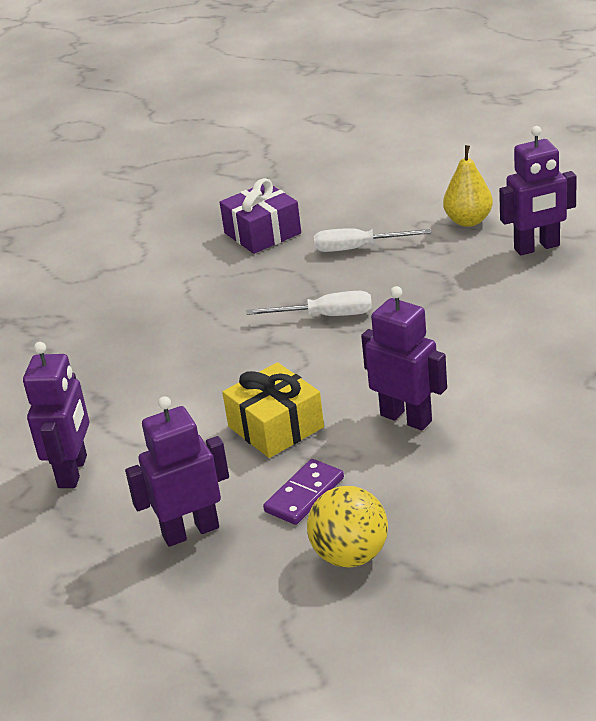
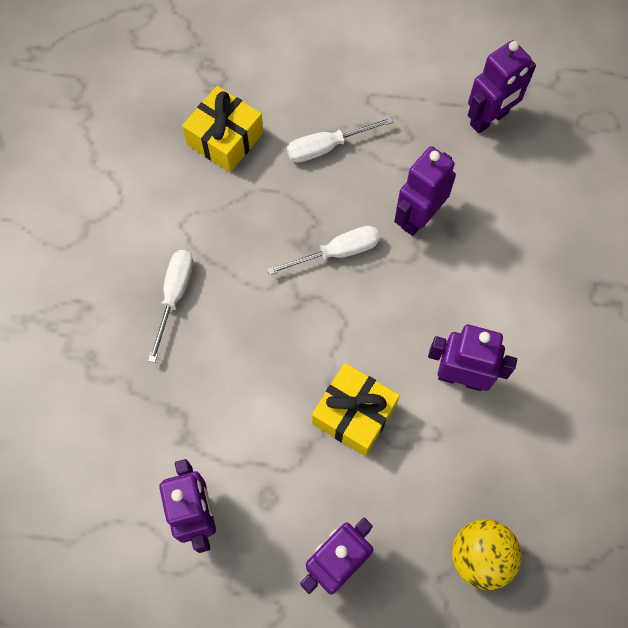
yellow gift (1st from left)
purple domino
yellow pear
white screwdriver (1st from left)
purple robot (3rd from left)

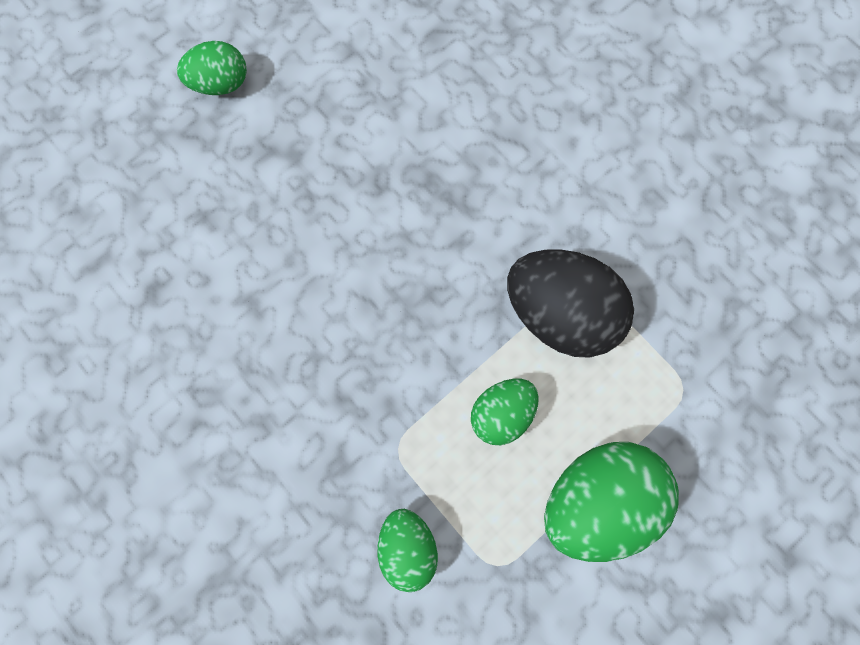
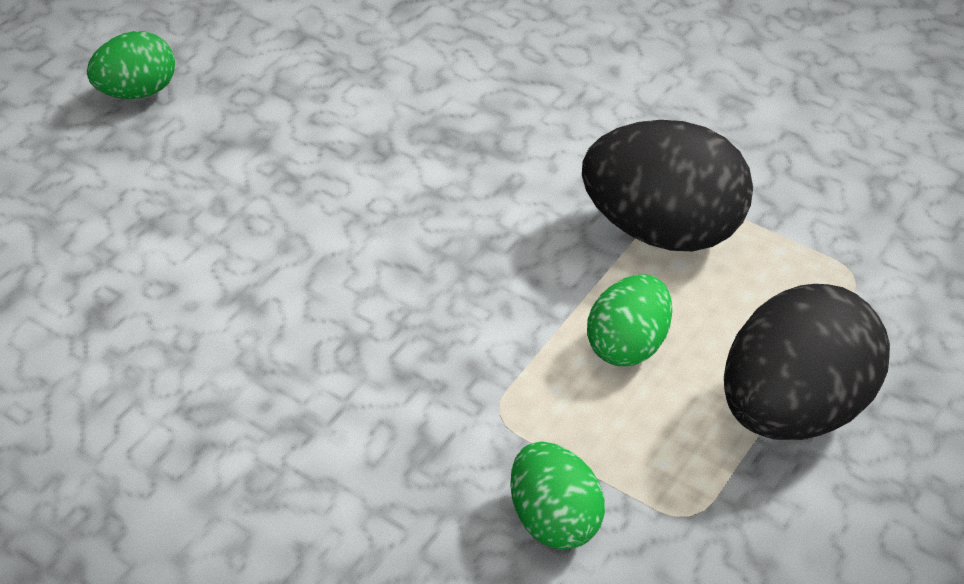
black egg (2nd from left)

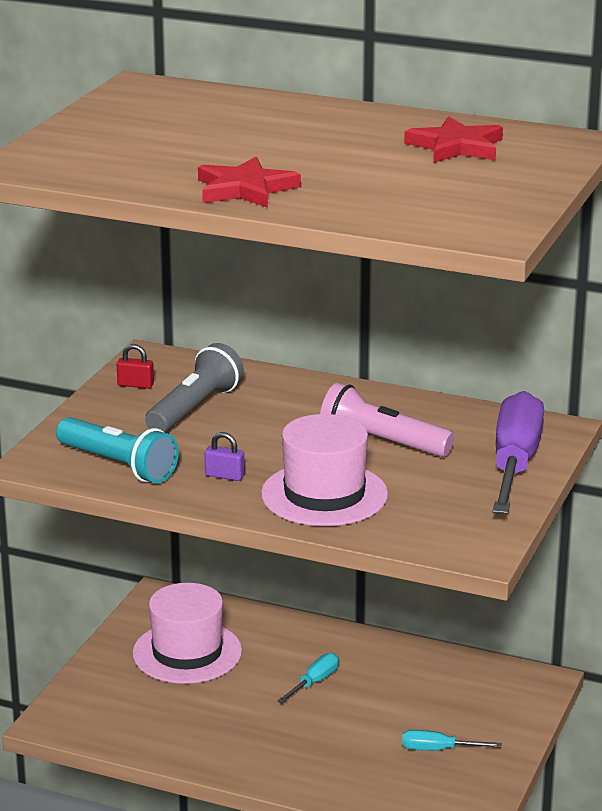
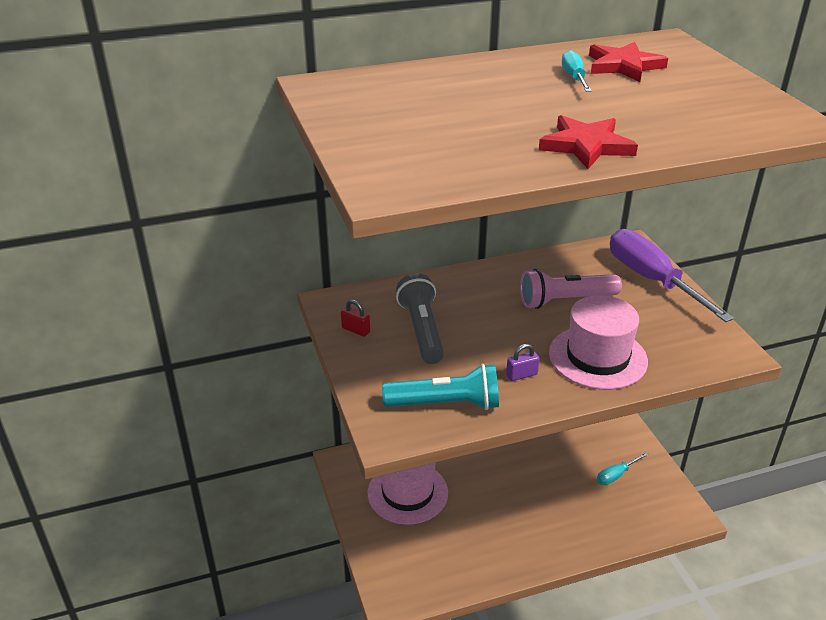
red padlock
turquoise screwdriver (1st from left)

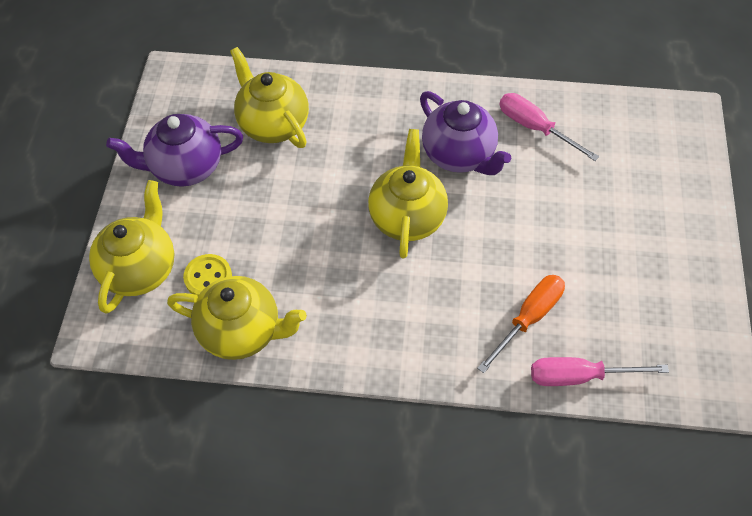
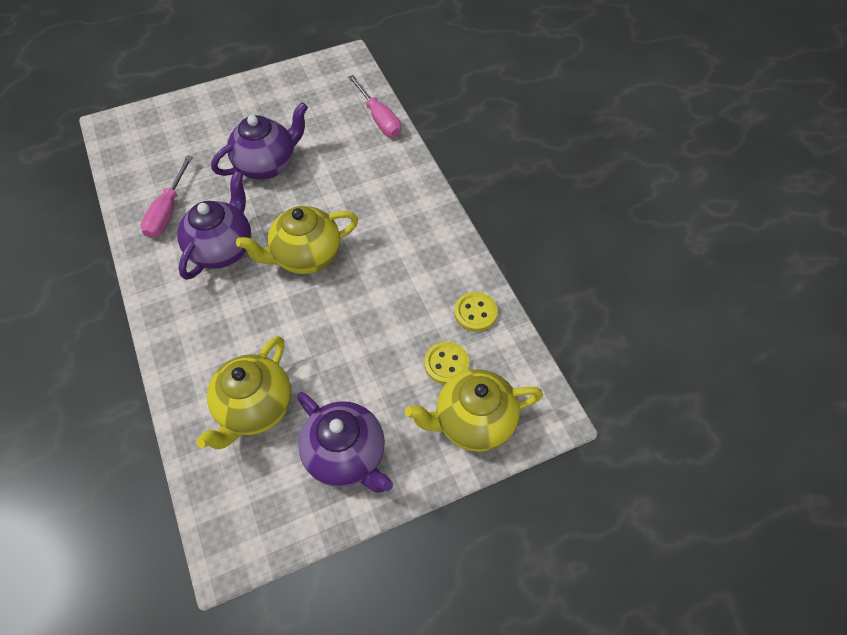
yellow button (2nd from left)
orange screwdriver
purple teapot (2nd from left)

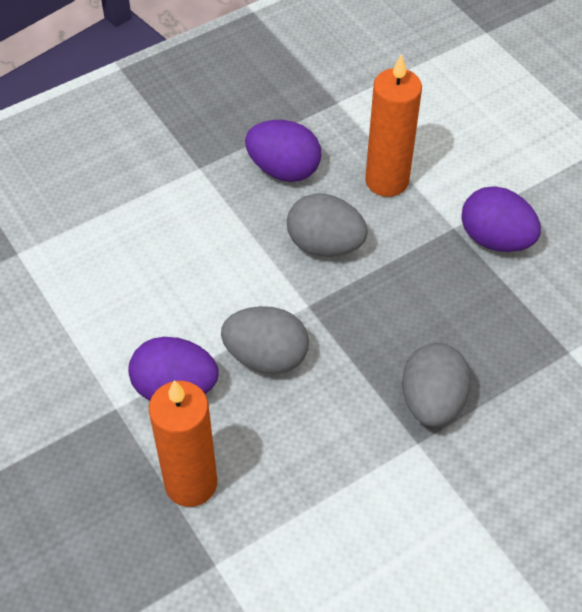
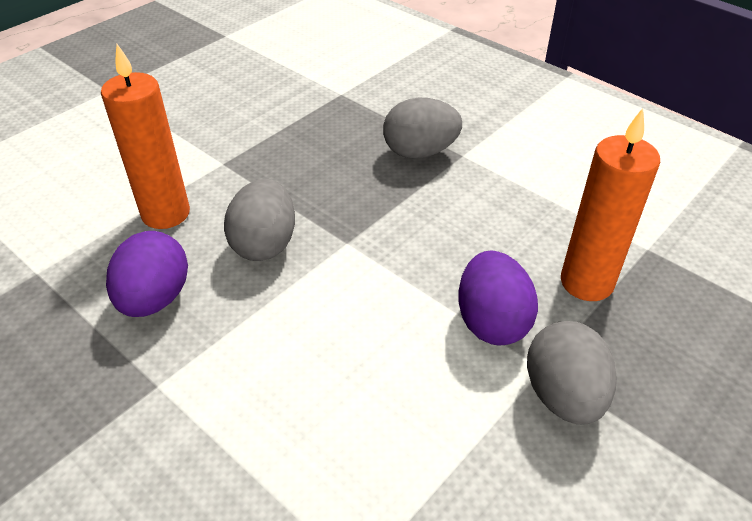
grey egg (3rd from left)
purple egg (3rd from left in the first image)

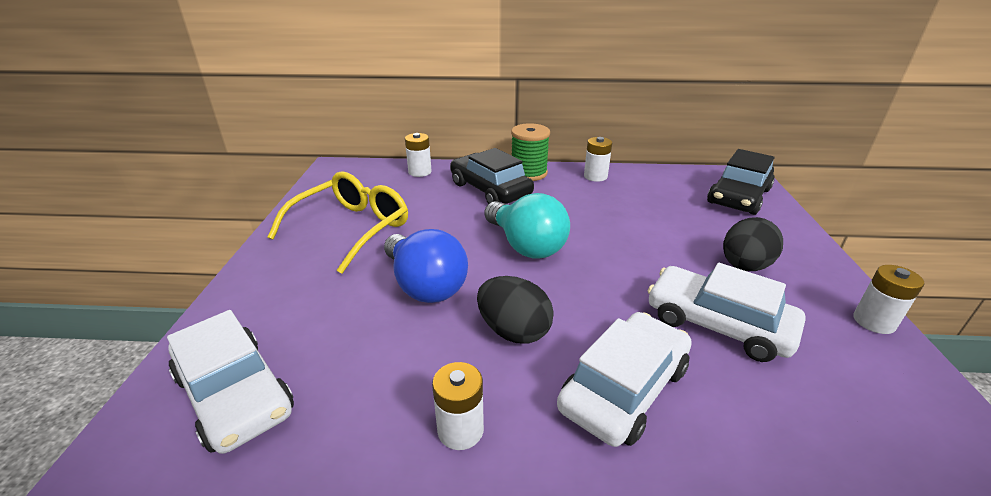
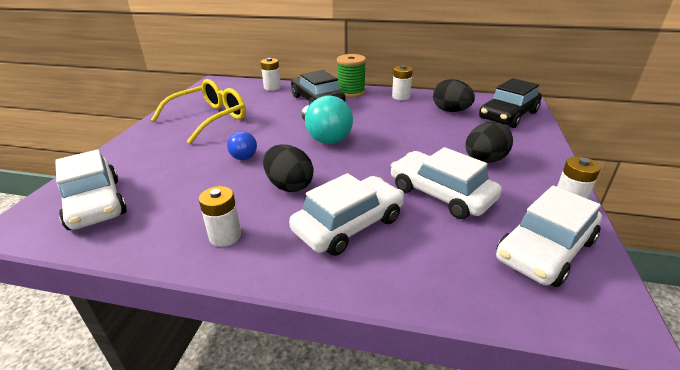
blue light bulb
black egg (2nd from left)
white car (4th from left)

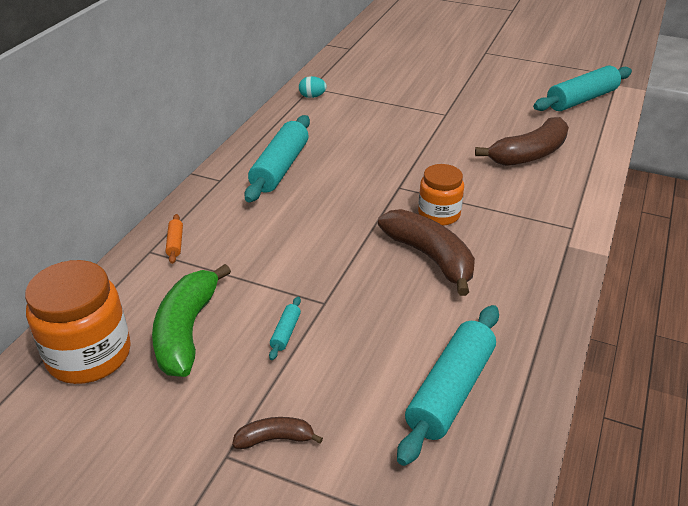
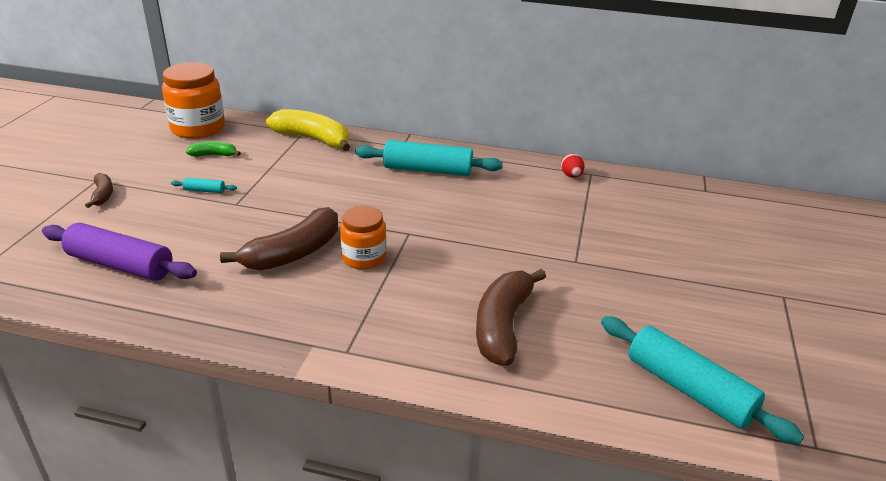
green banana
yellow banana
red egg
purple rolling pin
brown banana (3rd from left)

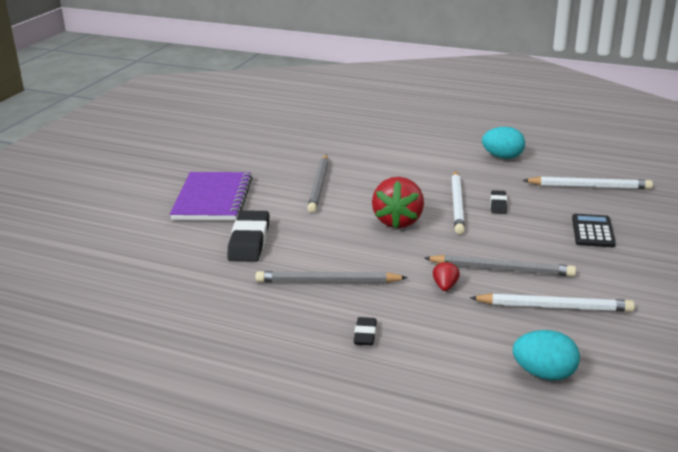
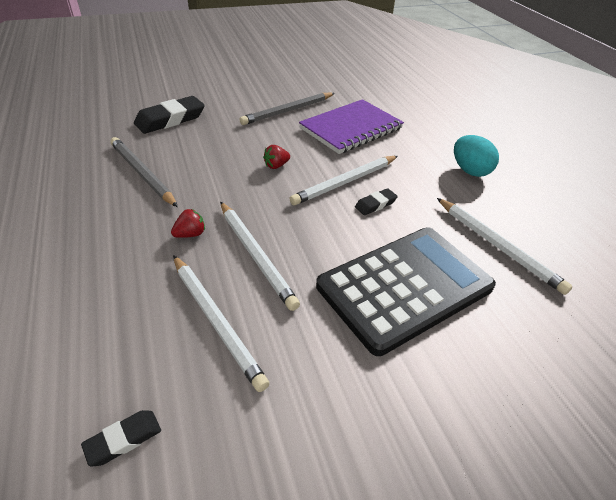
purple notebook
black eraser (1st from left)
red strawberry (2nd from left)
white pencil (2nd from left)
turquoise egg (2nd from left in the first image)
black calculator

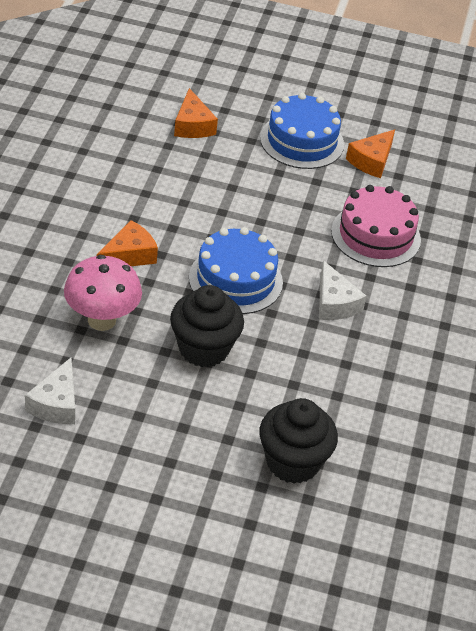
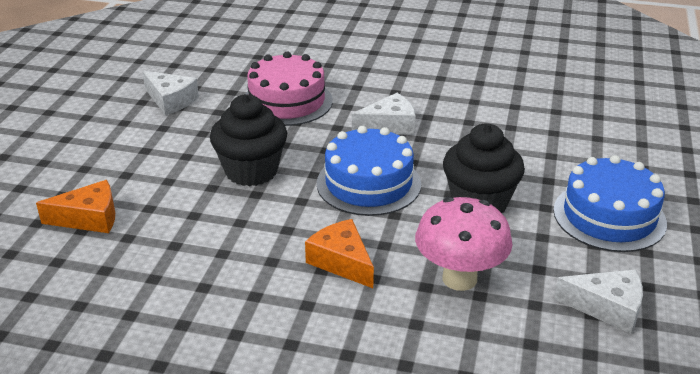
black cupcake (1st from left)
blue cake (2nd from left)
white cheese (1st from left)

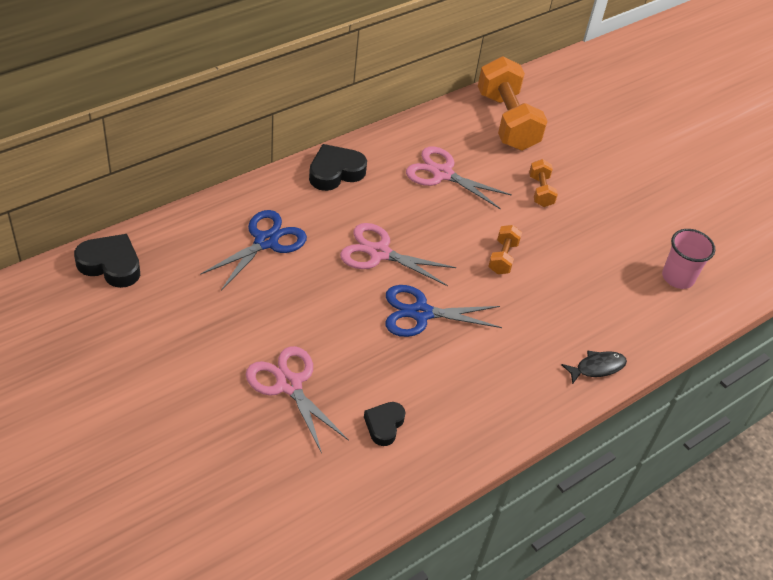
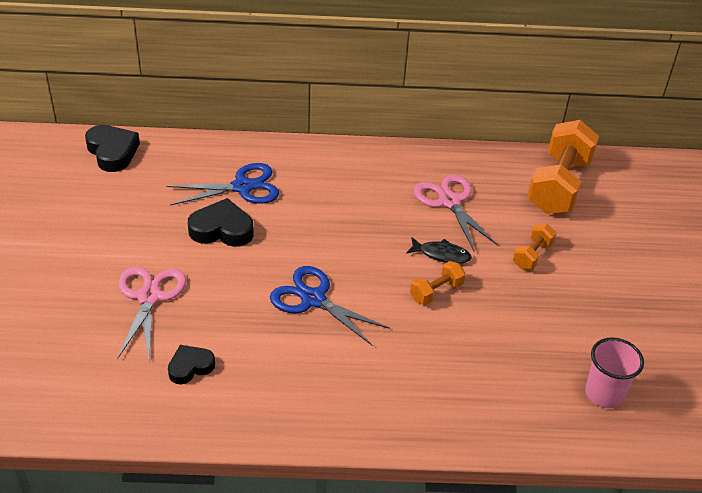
black heart (3rd from left)
pink scissors (2nd from left in the first image)
black fish

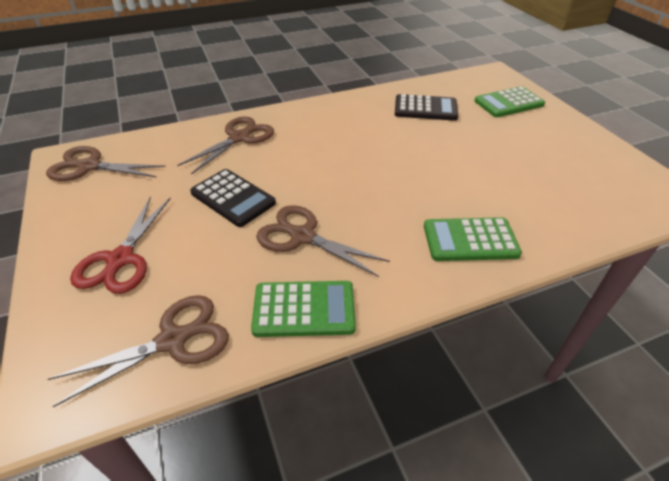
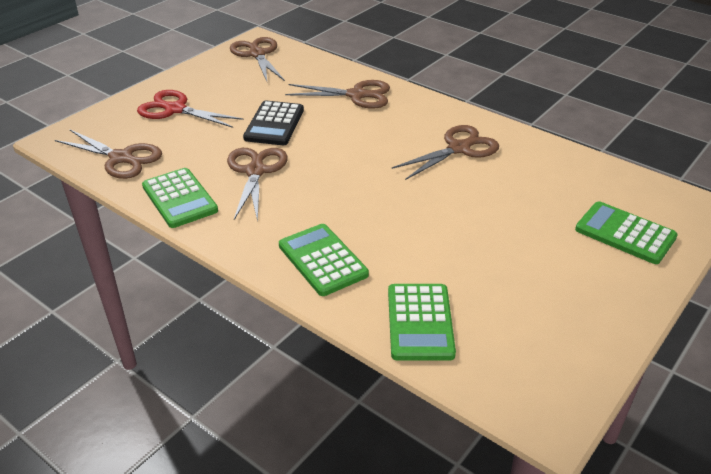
red scissors
black calculator (2nd from left in the first image)
green calculator (3rd from left)
brown scissors (5th from left)

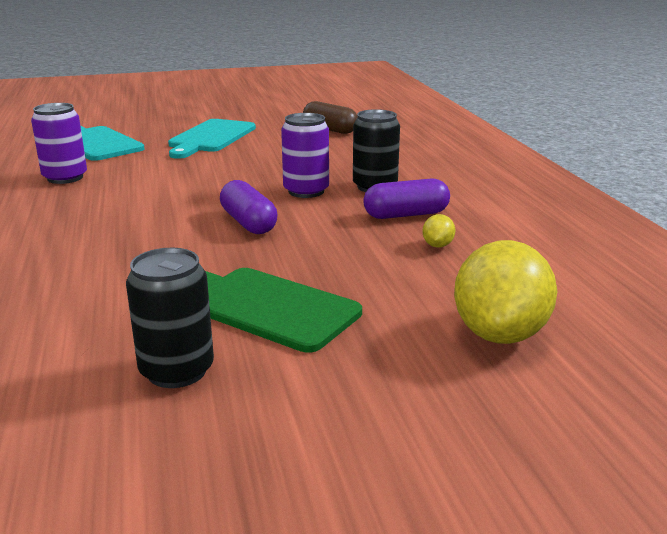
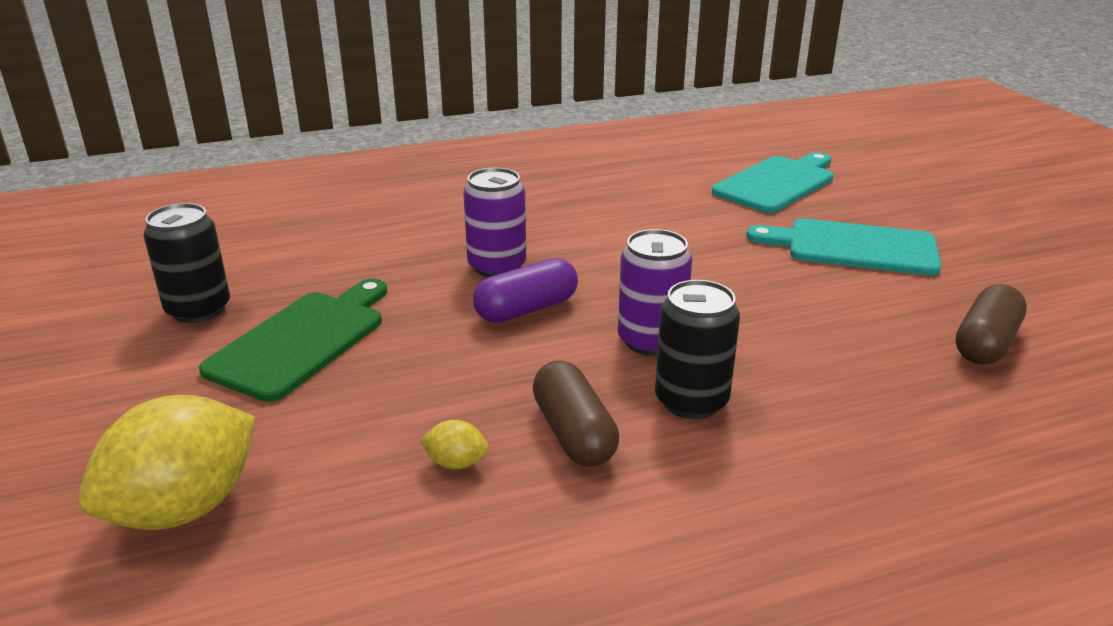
purple can (1st from left)
brown capsule (1st from left)
yellow lemon (1st from left)

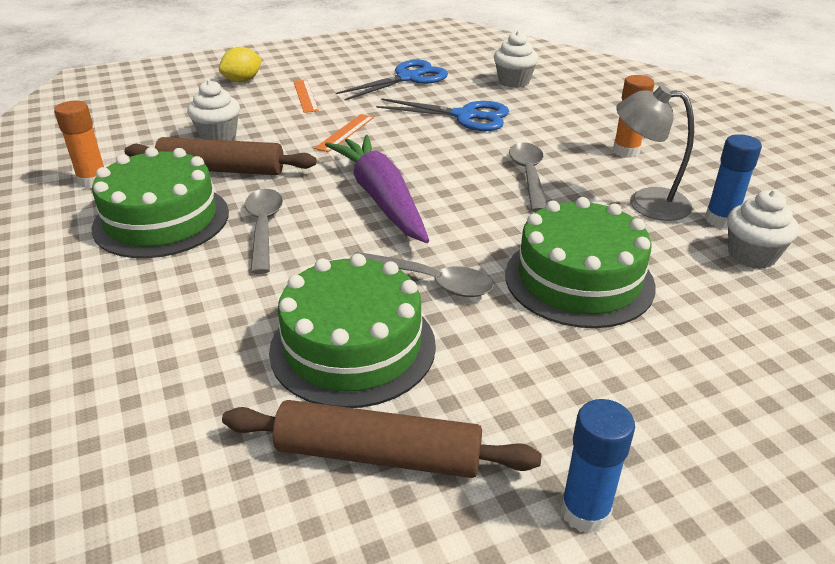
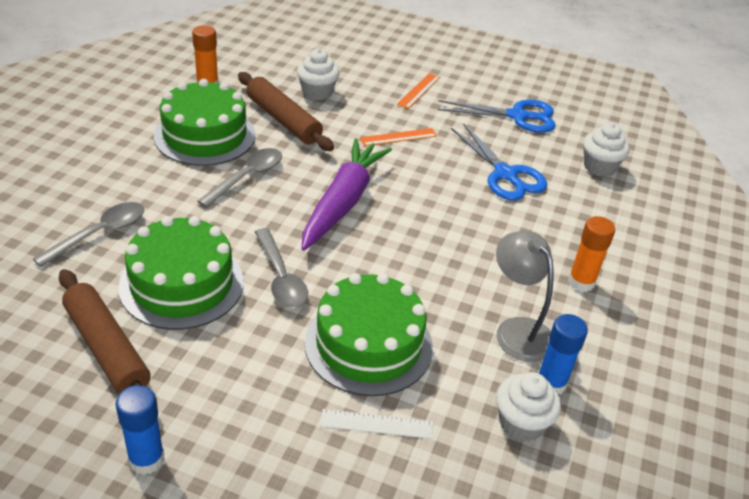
yellow lemon
grey spoon (1st from left)
white ruler

